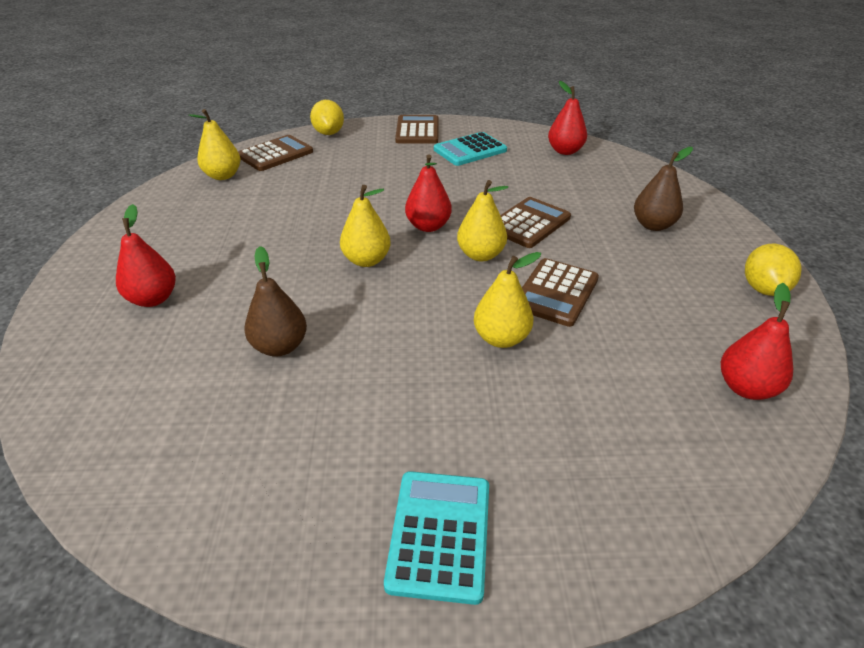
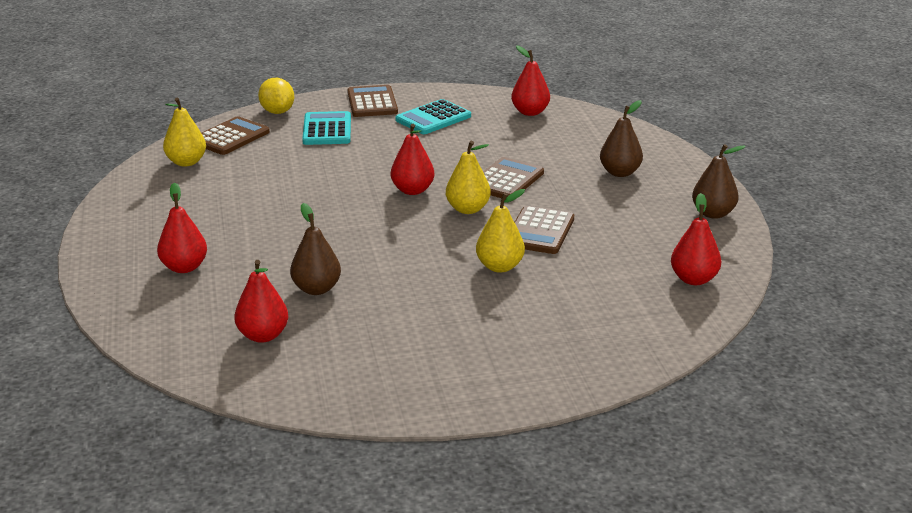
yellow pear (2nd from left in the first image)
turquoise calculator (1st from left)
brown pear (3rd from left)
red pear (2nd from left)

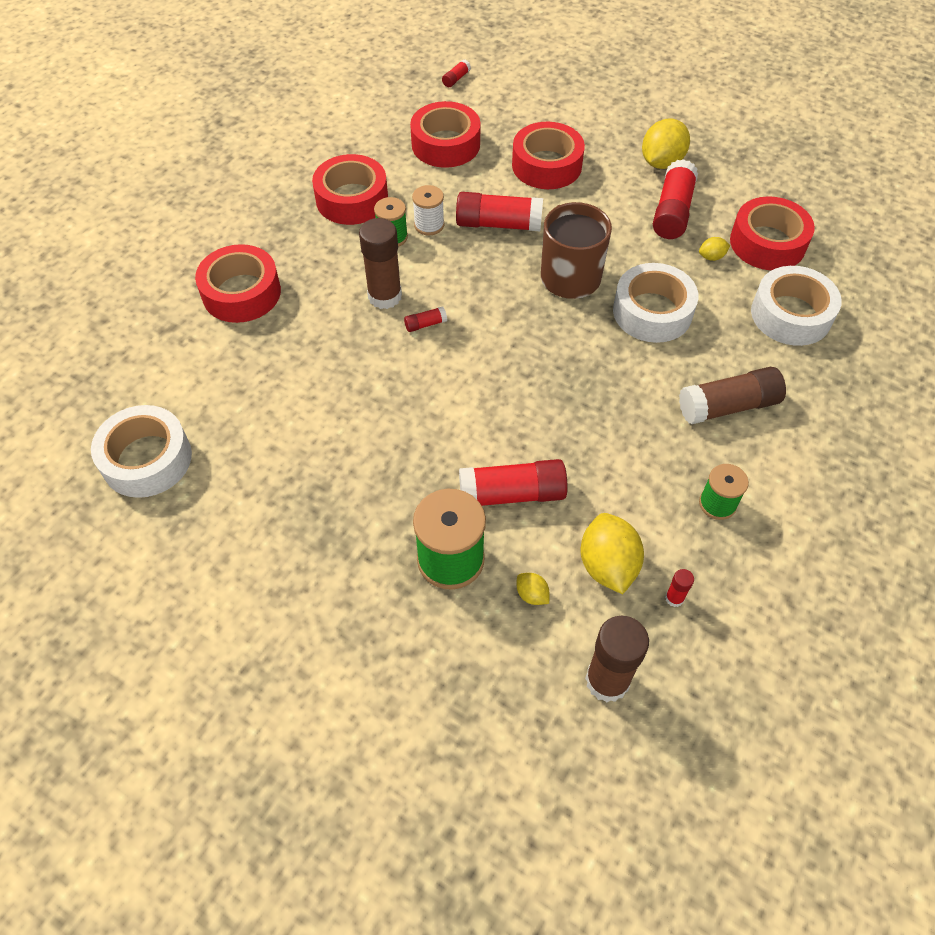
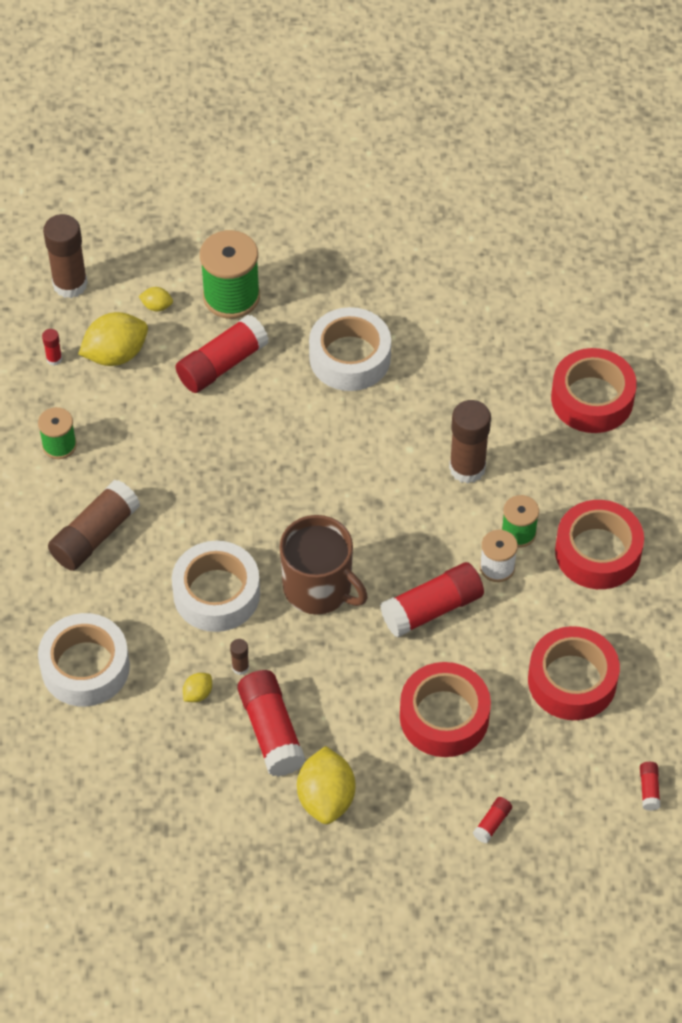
white tape (3rd from left)
red glue stick (5th from left)
yellow lemon (1st from left)
red tape (5th from left in the first image)
brown glue stick (3rd from left)

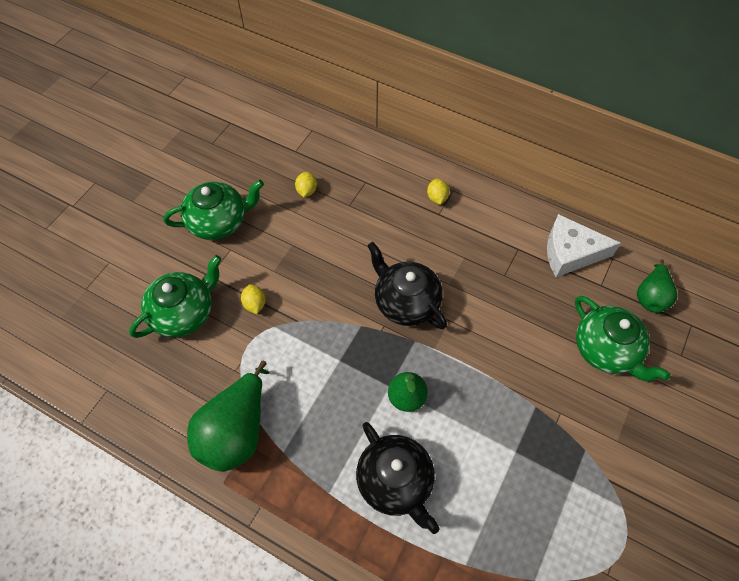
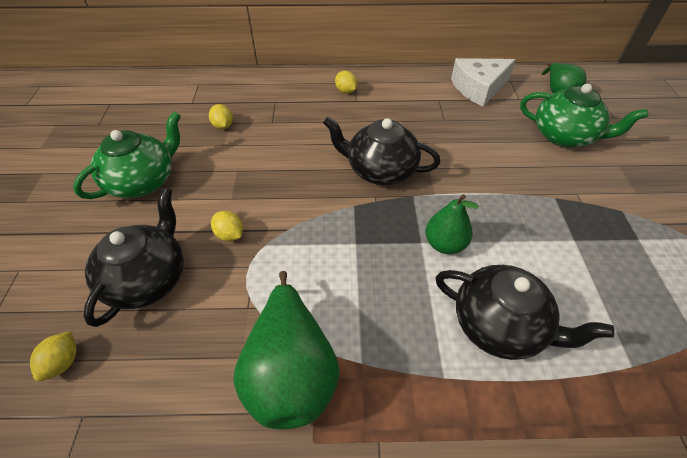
black teapot (1st from left)
yellow lemon (1st from left)

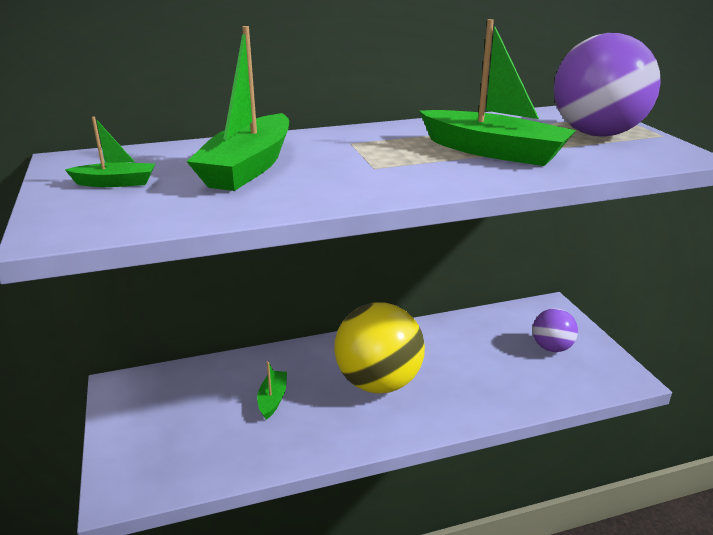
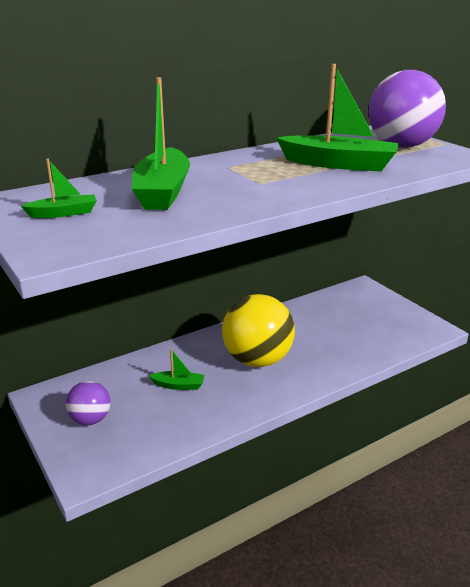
green boat (3rd from left)
purple ball (1st from left)

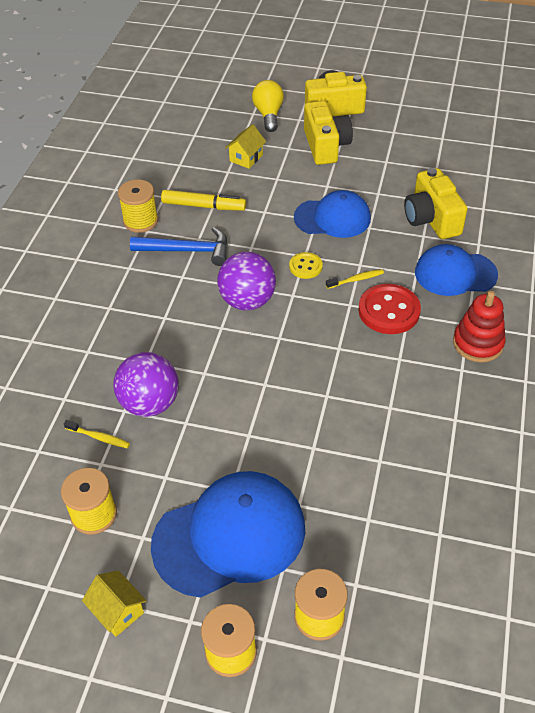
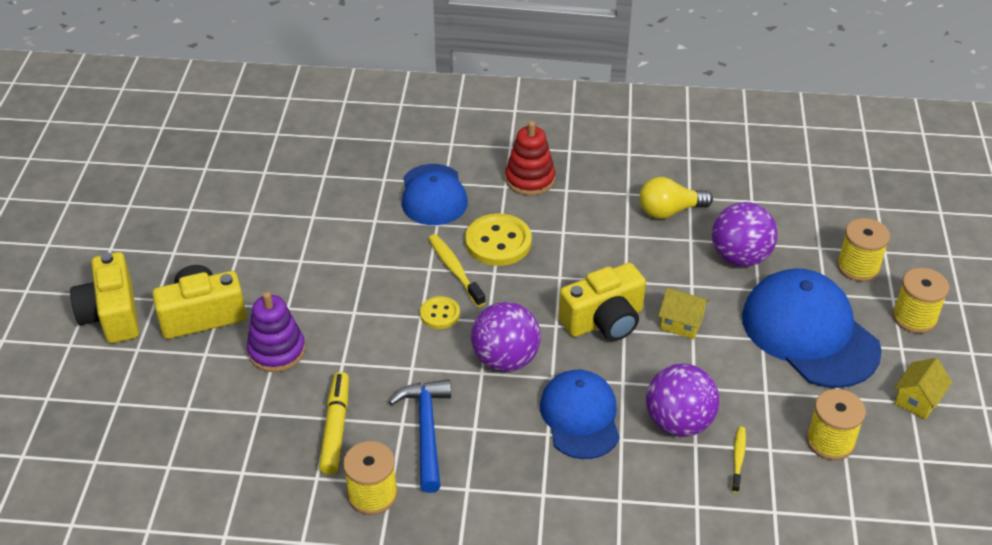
yellow house (1st from left)
yellow light bulb
blue cap (2nd from left)
yellow toothbrush (1st from left)
yellow button (2nd from left)
yellow camera (3rd from left)
purple stacking toy
purple ball (3rd from left)

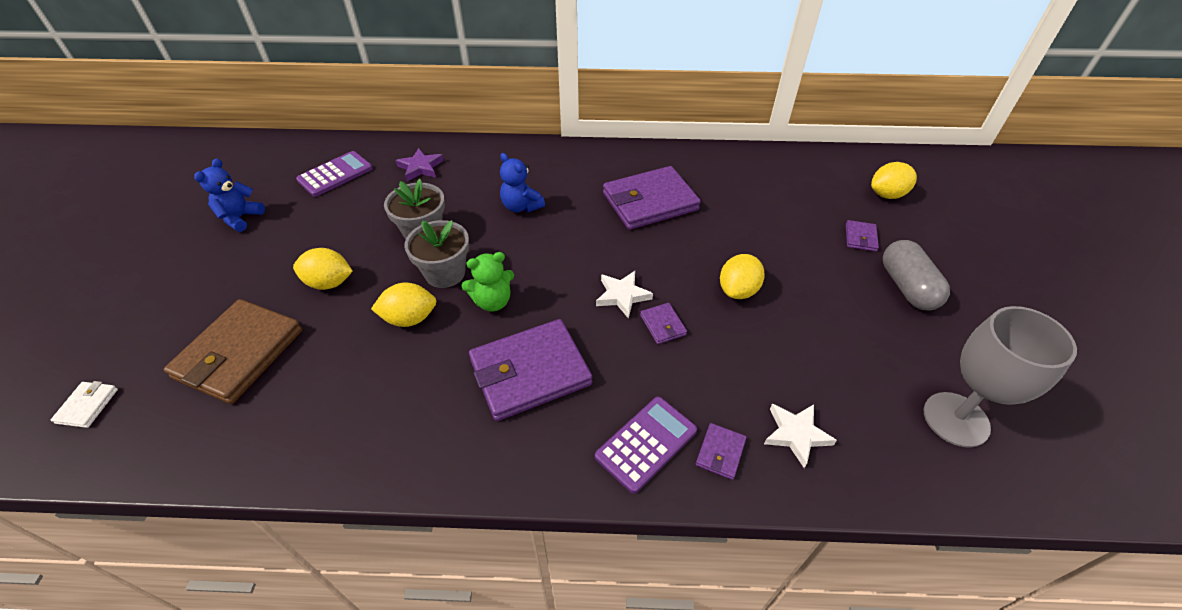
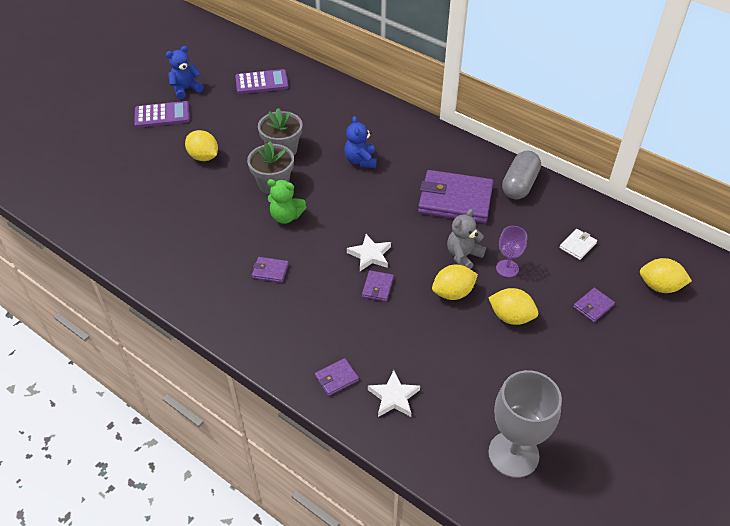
white wallet
brown wallet
yellow lemon (3rd from left)
purple star
purple wallet (1st from left)
purple calculator (1st from left)
grey capsule
grey teddy bear
purple goblet

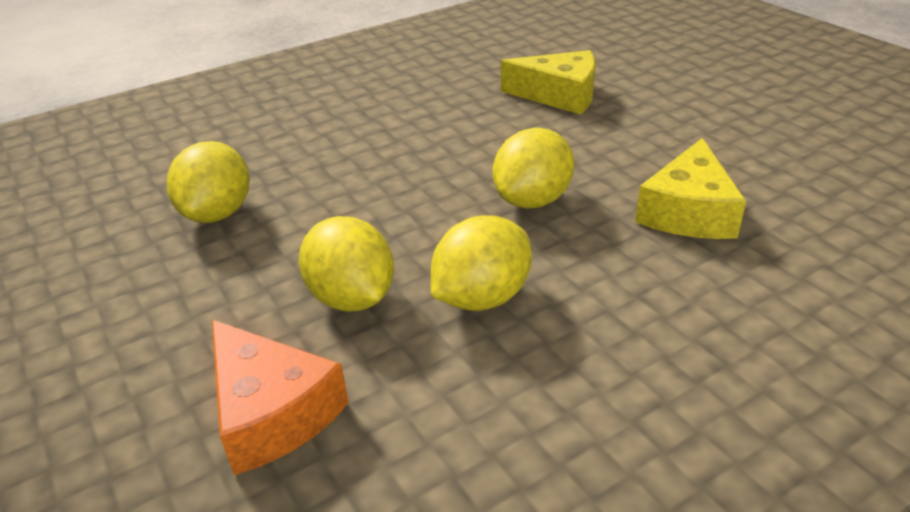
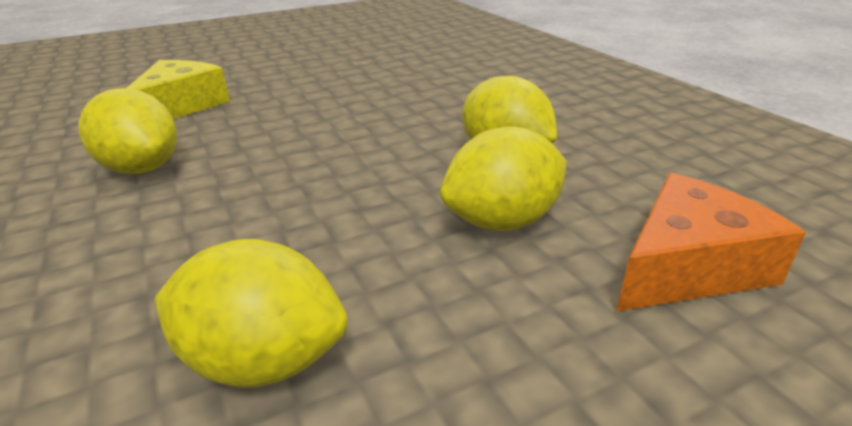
yellow lemon (1st from left)
yellow cheese (2nd from left in the first image)

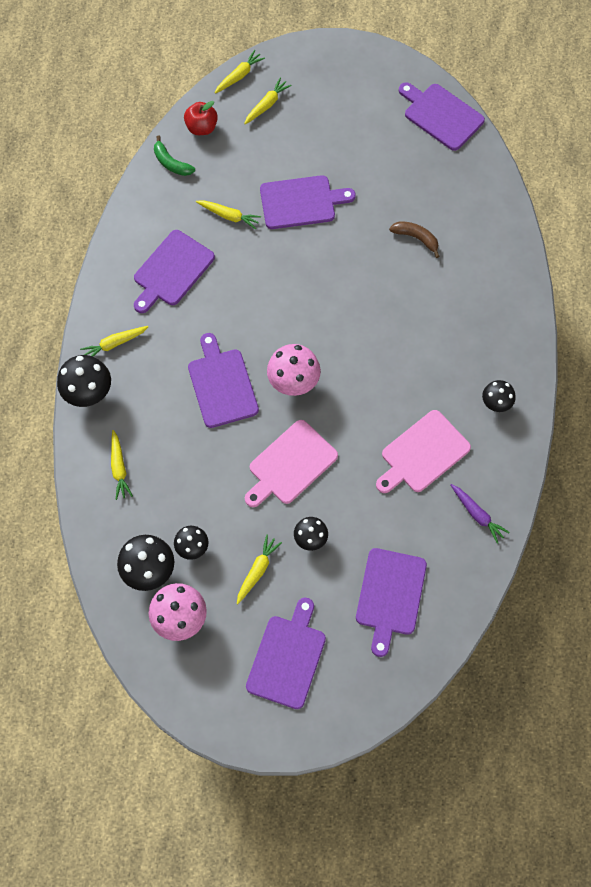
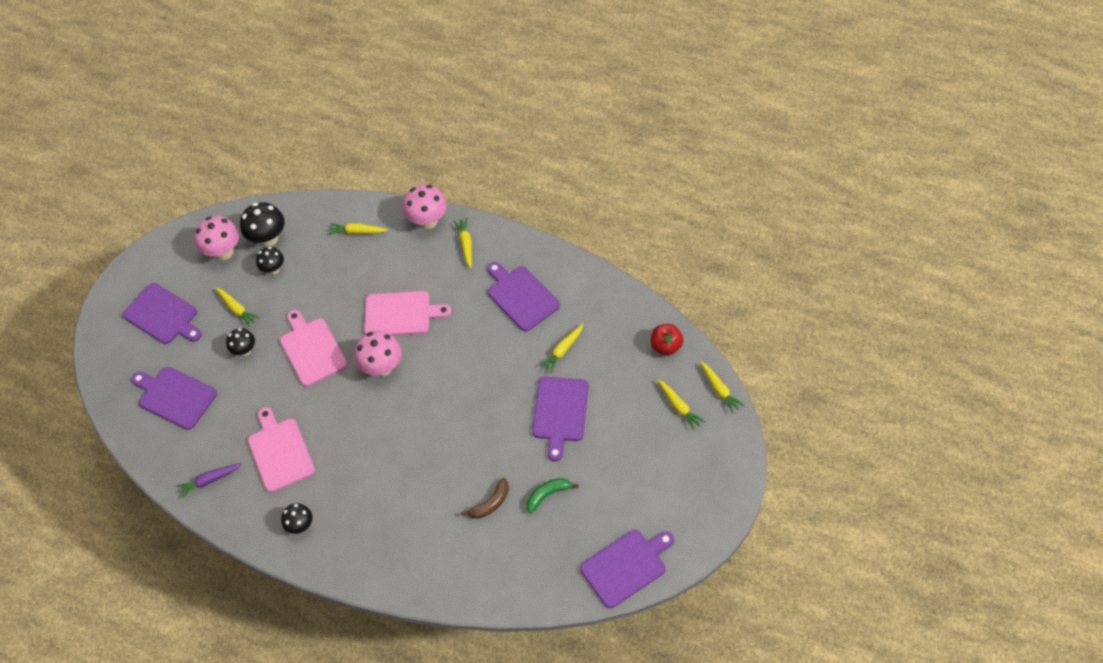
pink mushroom (3rd from left)
green banana
pink cutting board (3rd from left)

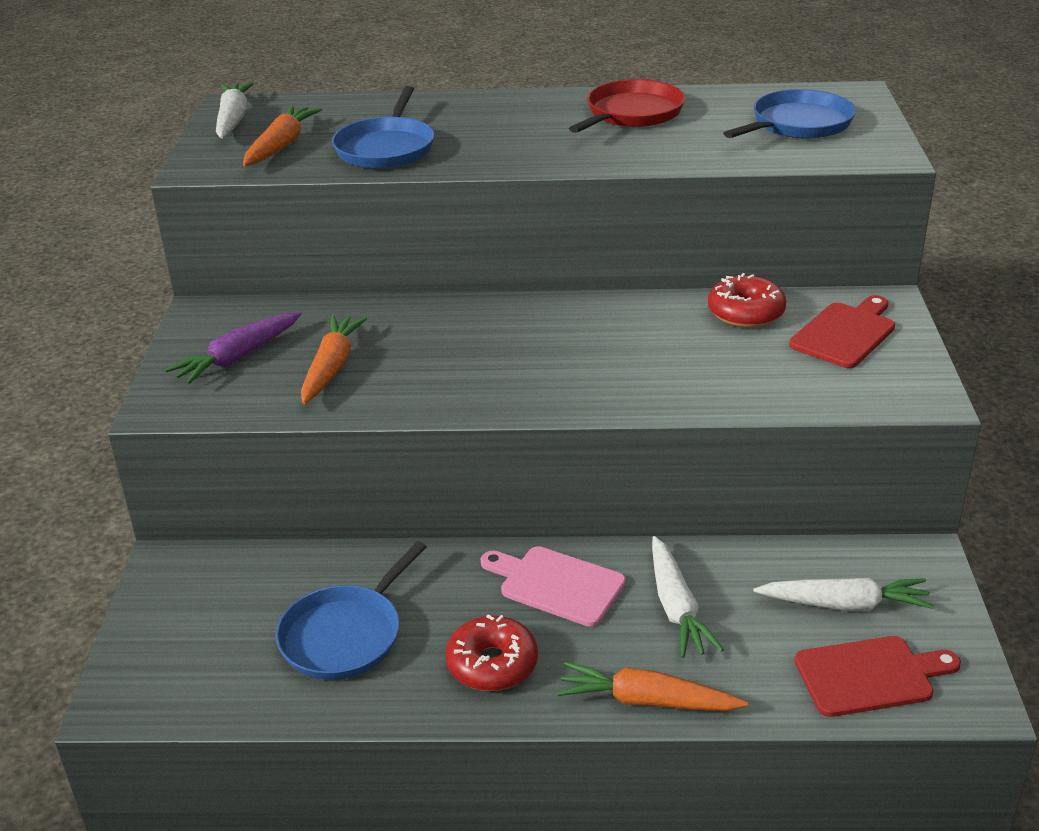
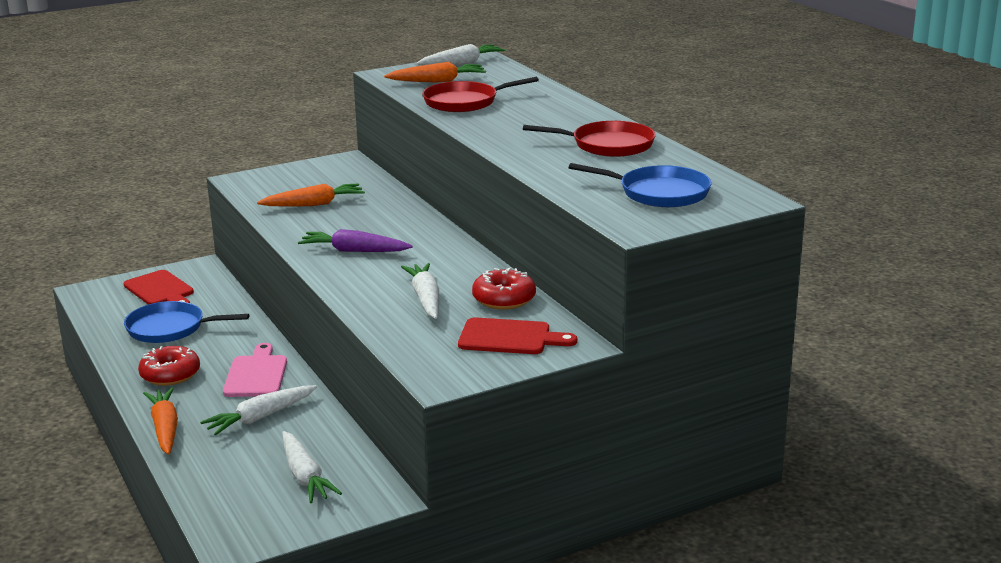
purple carrot
red pan (1st from left)
red cutting board (1st from left)
white carrot (3rd from left)

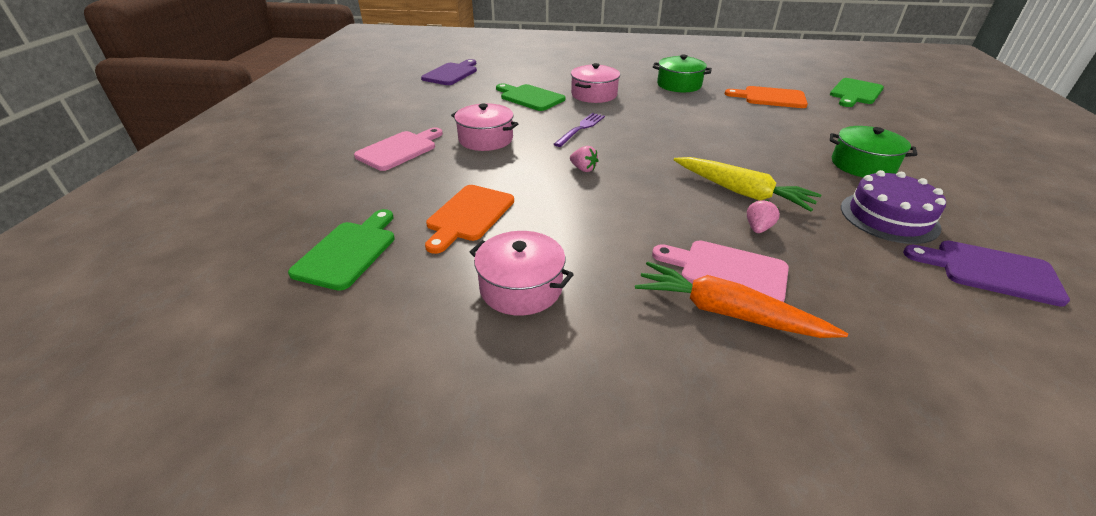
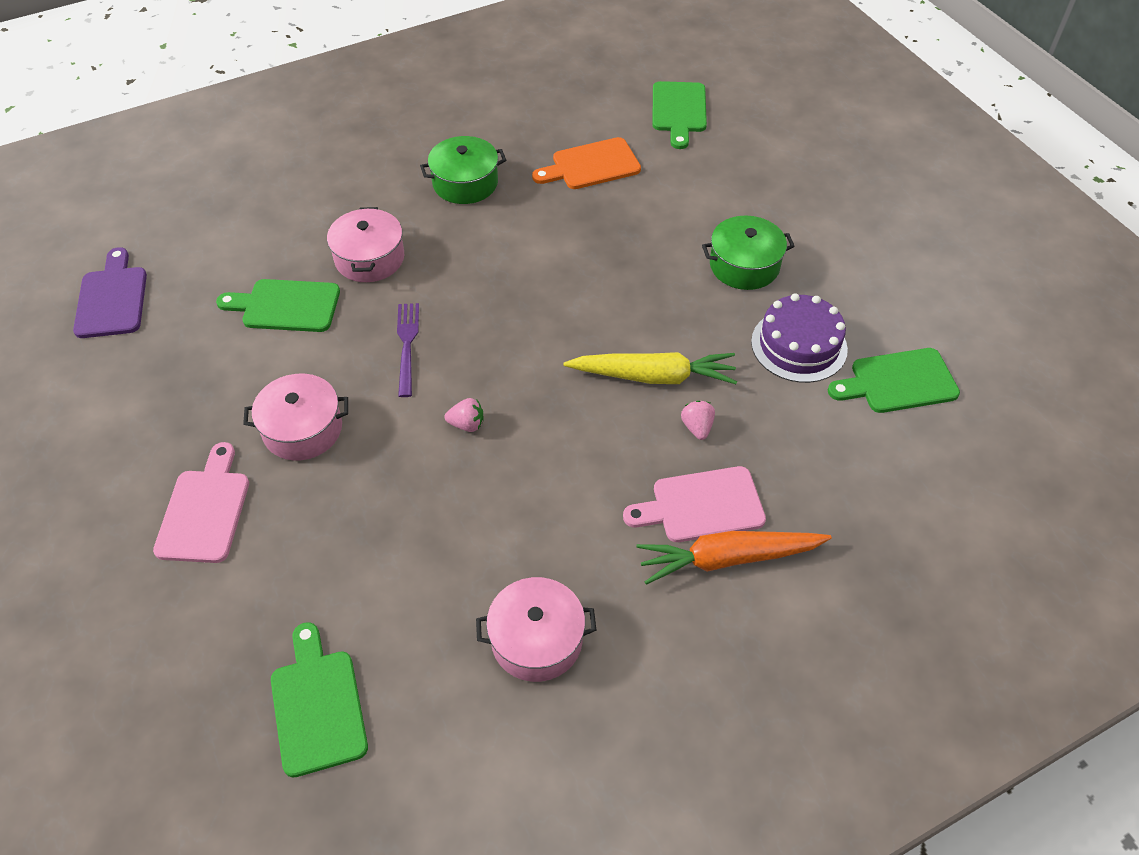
orange cutting board (1st from left in the first image)
green cutting board (4th from left)

